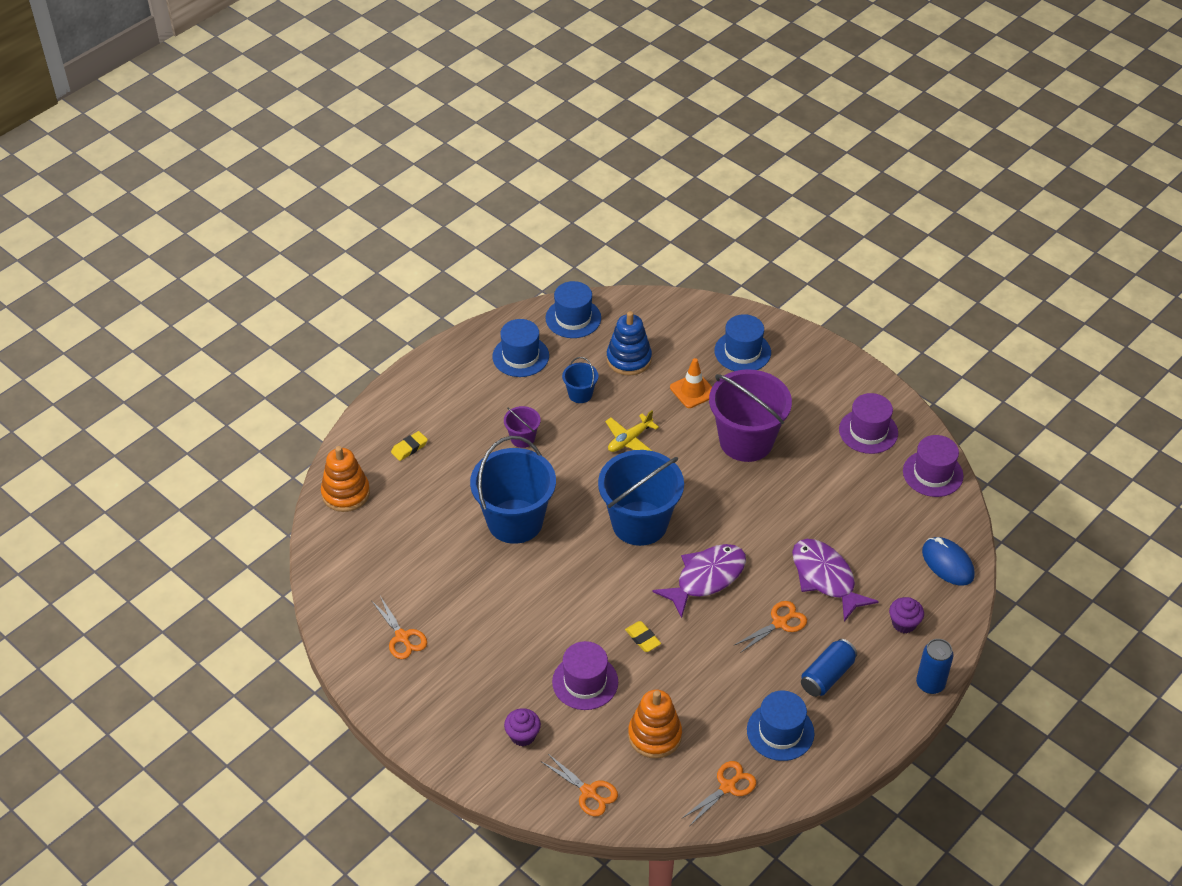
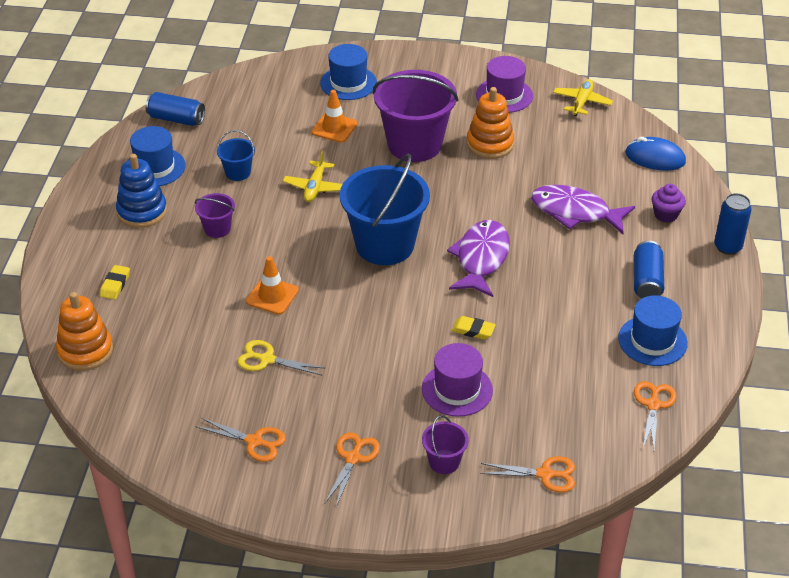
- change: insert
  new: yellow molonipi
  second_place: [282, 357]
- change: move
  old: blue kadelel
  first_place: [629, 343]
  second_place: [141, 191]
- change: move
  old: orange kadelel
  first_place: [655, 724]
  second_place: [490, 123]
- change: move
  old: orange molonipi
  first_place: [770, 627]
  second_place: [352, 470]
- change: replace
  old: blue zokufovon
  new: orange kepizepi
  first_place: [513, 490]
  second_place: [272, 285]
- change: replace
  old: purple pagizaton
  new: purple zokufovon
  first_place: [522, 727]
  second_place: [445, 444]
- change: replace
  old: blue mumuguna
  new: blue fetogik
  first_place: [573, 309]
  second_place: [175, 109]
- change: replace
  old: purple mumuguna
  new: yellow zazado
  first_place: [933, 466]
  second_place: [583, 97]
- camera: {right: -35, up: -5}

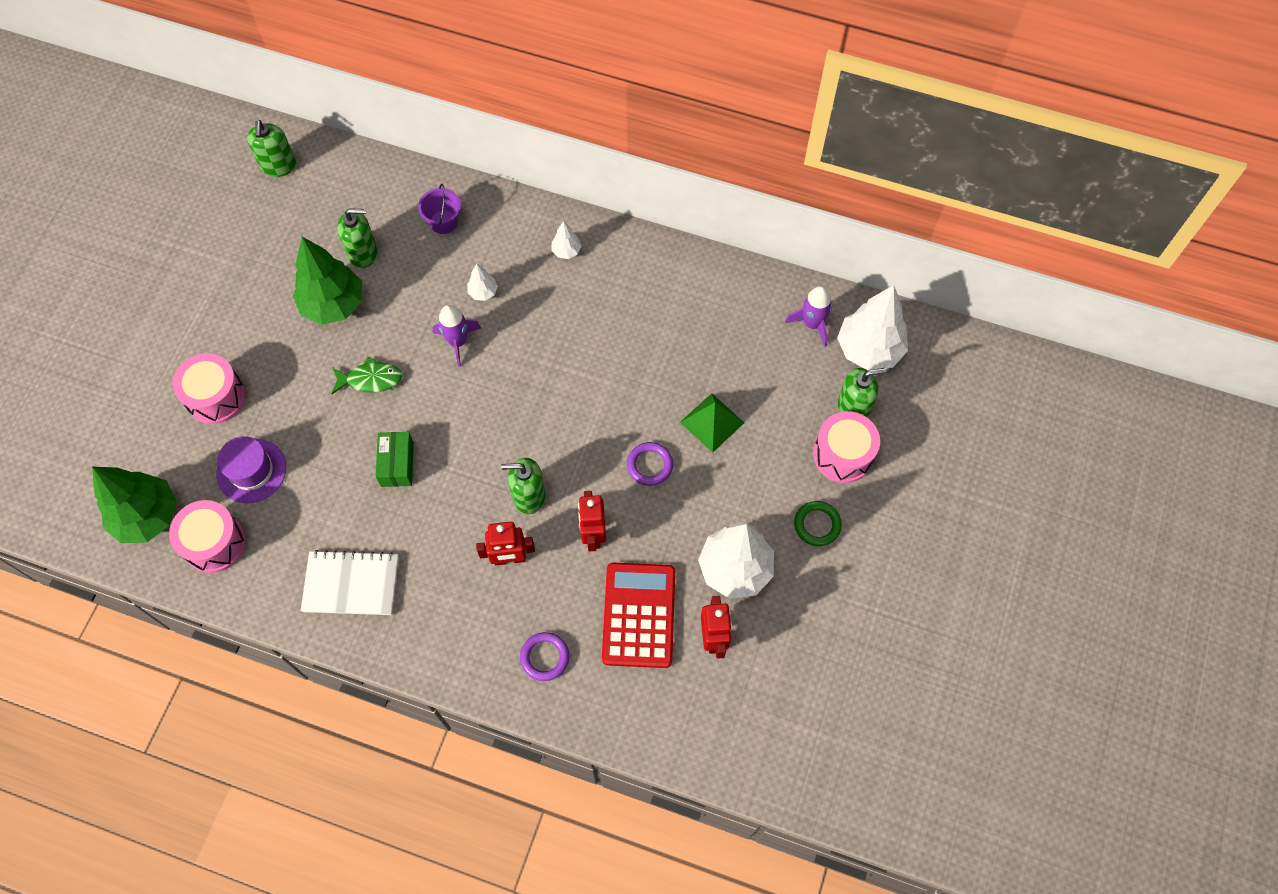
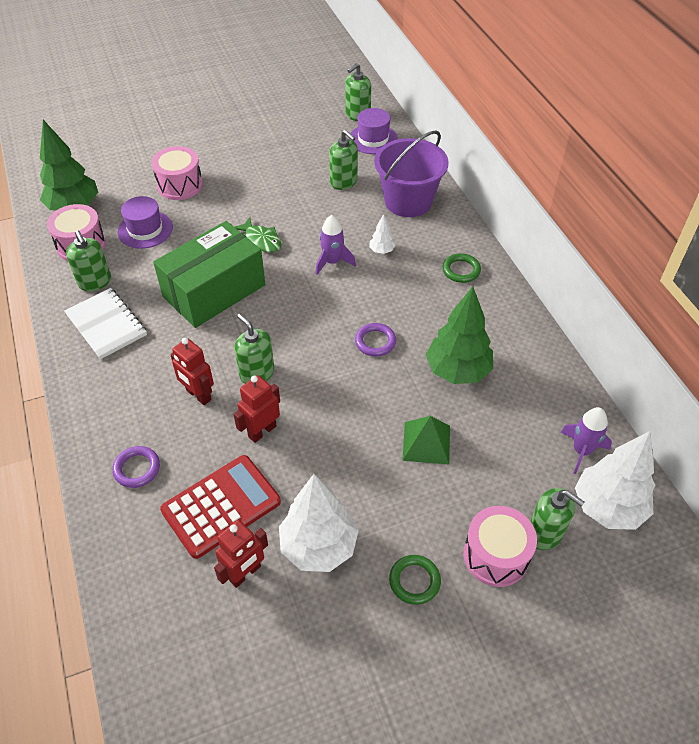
- change: insert
  new: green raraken
  second_place: [88, 261]
- change: insert
  new: purple mumuguna
  second_place: [373, 131]
- change: move
  old: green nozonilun
  first_place: [327, 281]
  second_place: [459, 335]
- change: move
  old: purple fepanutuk
  first_place: [650, 464]
  second_place: [375, 339]
- change: replace
  old: white nozonilun
  new: green fepanutuk
  first_place: [566, 240]
  second_place: [462, 268]
- change: resize
  old: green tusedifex
  first_place: [394, 459]
  second_place: [209, 274]
  factor: 2.15
- change: resize
  old: purple zokufovon
  first_place: [439, 209]
  second_place: [411, 173]
  factor: 2.04
- camera: {right: 50, up: -15}

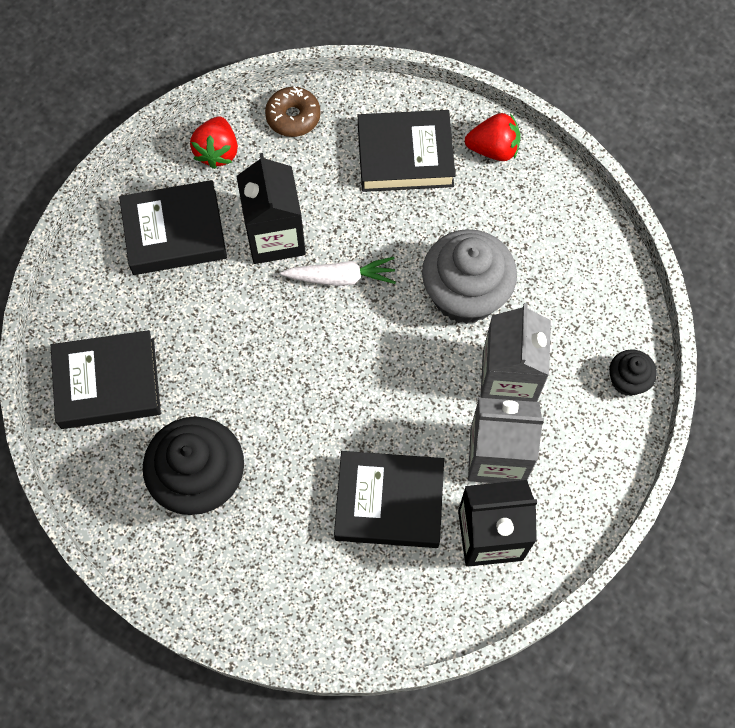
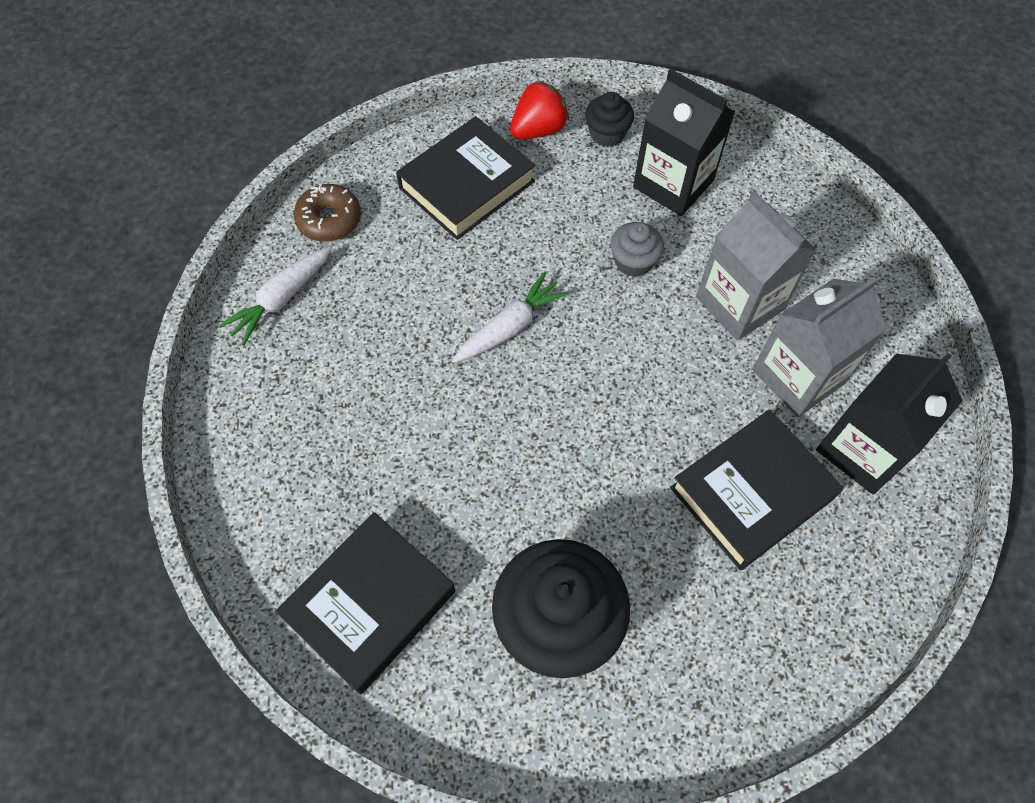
- change: delete
  old: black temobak
  first_place: [173, 227]
- change: move
  old: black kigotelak
  first_place: [271, 208]
  second_place: [684, 142]
- change: move
  old: black pagizaton
  first_place: [633, 372]
  second_place: [609, 119]
- change: replace
  old: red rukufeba
  new: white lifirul
  first_place: [214, 142]
  second_place: [275, 296]
- change: resize
  old: grey pagizaton
  first_place: [469, 276]
  second_place: [637, 249]
  factor: 0.49
- camera: {right: -40, up: -5}

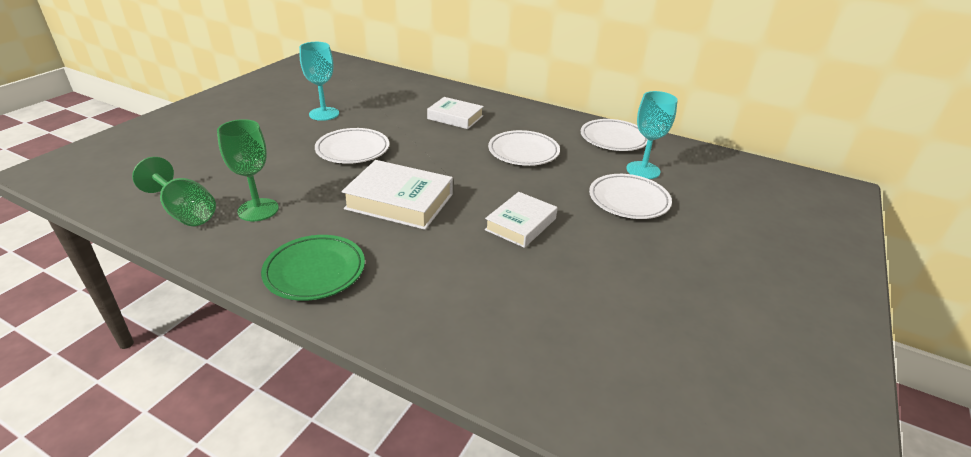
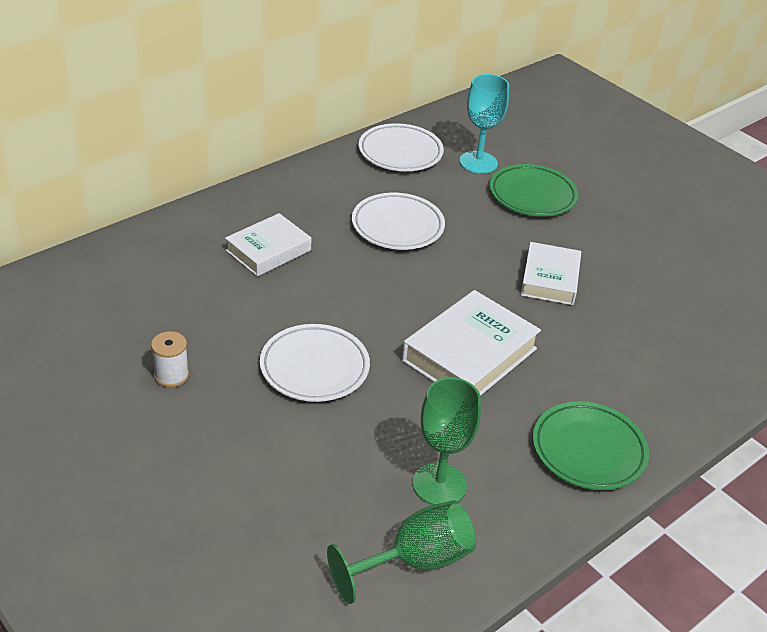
- change: replace
  old: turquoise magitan
  new: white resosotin
  first_place: [319, 81]
  second_place: [170, 359]
- change: recolor
  old: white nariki
  new: green nariki
  first_place: [630, 196]
  second_place: [534, 190]
- change: rotate
  old: white temobak
  first_place: [521, 220]
  second_place: [551, 273]
  degrees: 45
- camera: {right: -70, up: 5}

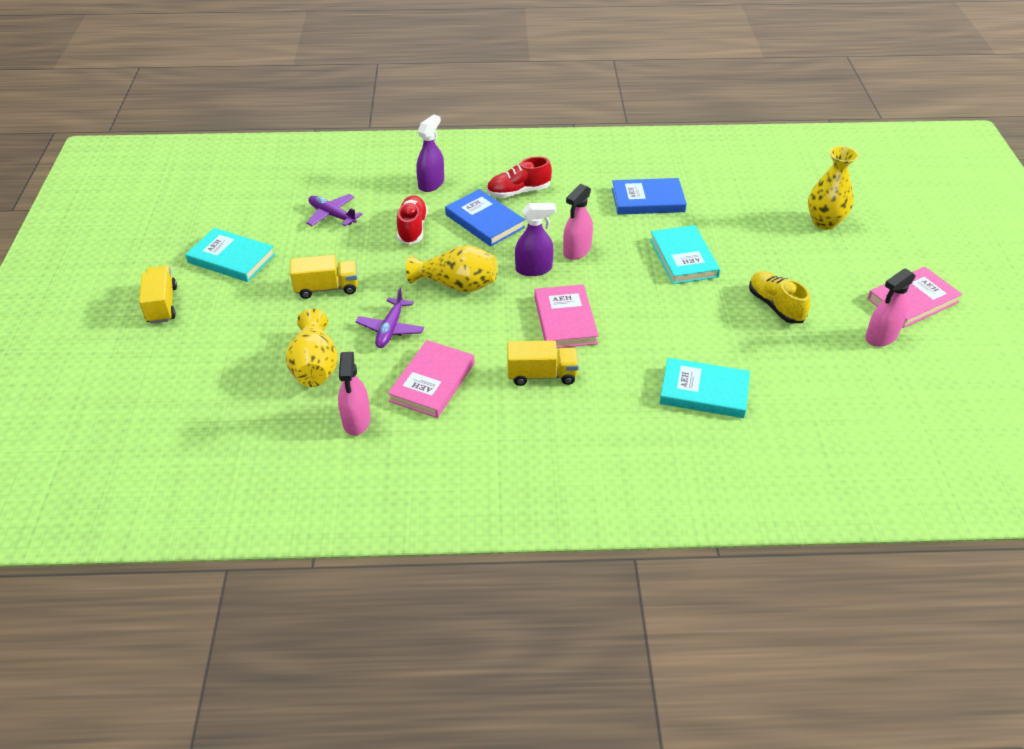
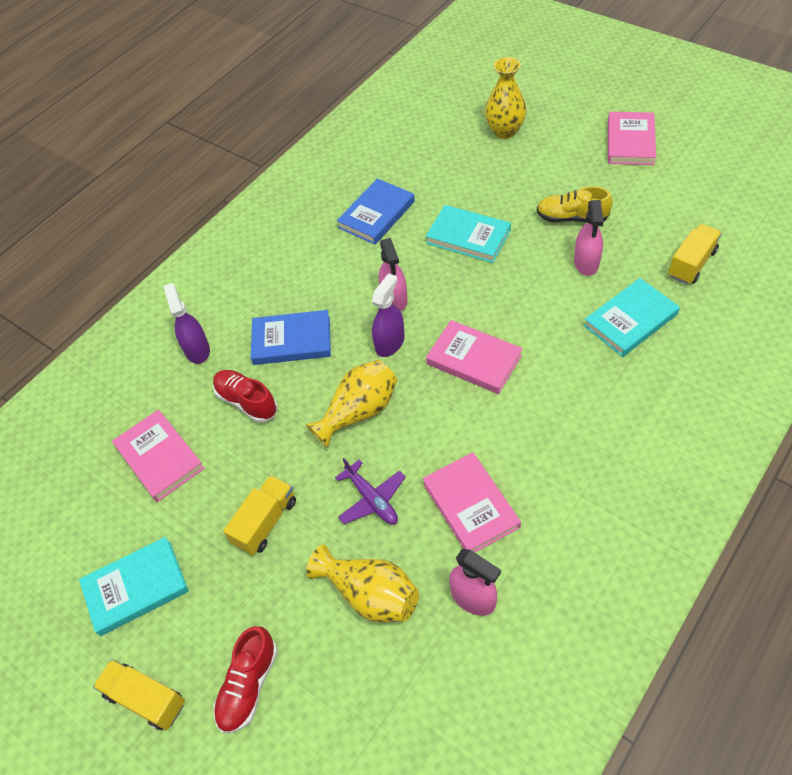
- change: move
  old: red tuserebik
  first_place: [519, 177]
  second_place: [245, 679]
- change: move
  old: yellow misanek
  first_place: [543, 363]
  second_place: [695, 254]
- change: move
  old: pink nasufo
  first_place: [890, 307]
  second_place: [588, 238]
- change: replace
  old: purple zazado
  new: pink temobak
  first_place: [334, 210]
  second_place: [158, 456]
- camera: {right: -45, up: 10}

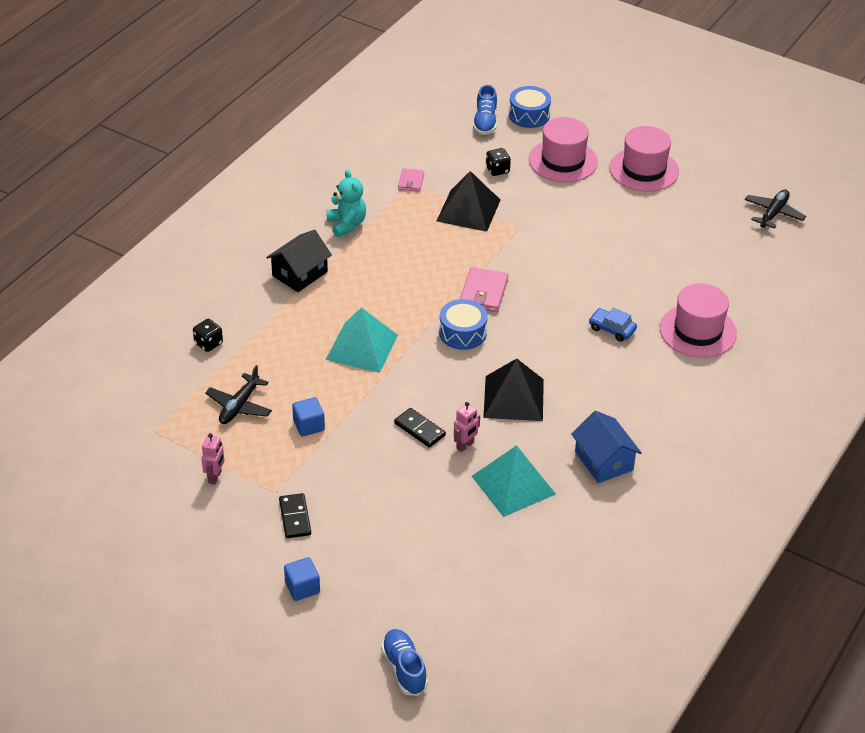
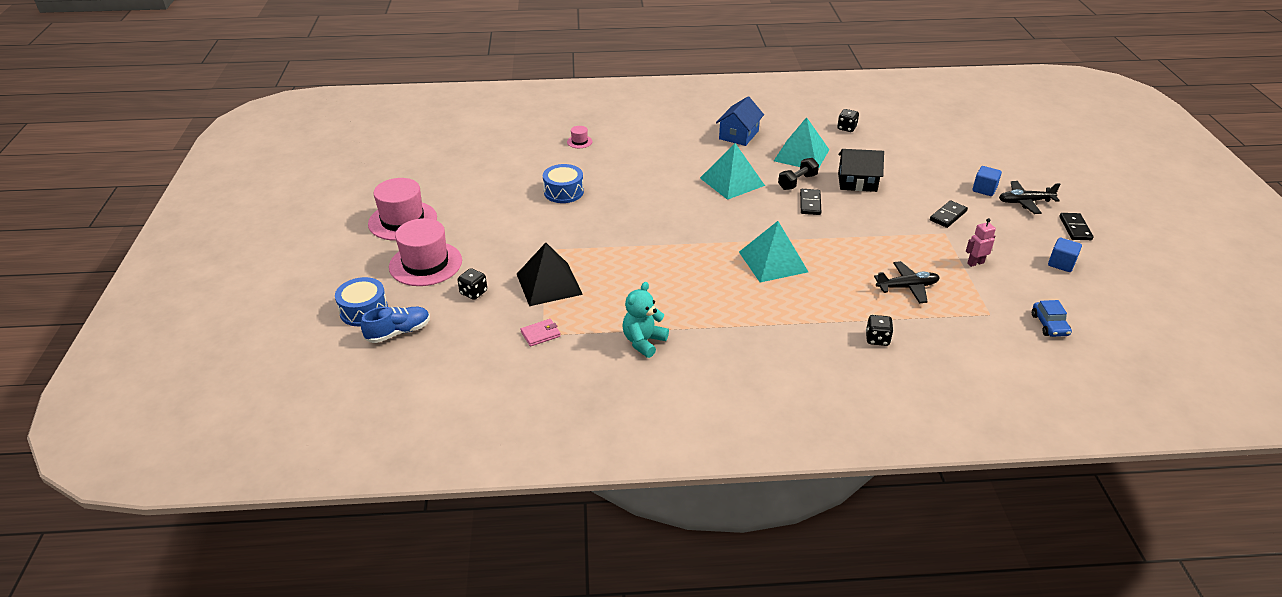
- change: delete
  old: blue tuserebik
  first_place: [404, 662]
- change: delete
  old: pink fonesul
  first_place: [484, 289]
- change: insert
  new: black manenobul
  second_place: [848, 120]
- change: insert
  new: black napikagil
  second_place: [1076, 226]
- change: move
  old: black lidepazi
  first_place: [299, 261]
  second_place: [861, 170]
- change: move
  old: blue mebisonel
  first_place: [308, 416]
  second_place: [1065, 255]
- change: move
  old: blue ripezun
  first_place: [463, 324]
  second_place: [563, 183]
- change: move
  old: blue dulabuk
  first_place: [613, 325]
  second_place: [1052, 318]
- change: move
  old: black zazado
  first_place: [775, 209]
  second_place: [1030, 197]
- change: replace
  old: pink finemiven
  new: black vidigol
  first_place: [467, 427]
  second_place: [798, 174]
- change: recolor
  old: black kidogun
  new: turquoise kidogun
  first_place: [513, 389]
  second_place: [732, 171]
- change: resize
  old: pink mumuguna
  first_place: [698, 320]
  second_place: [580, 137]
  factor: 0.43
- camera: {right: -125, up: -5}

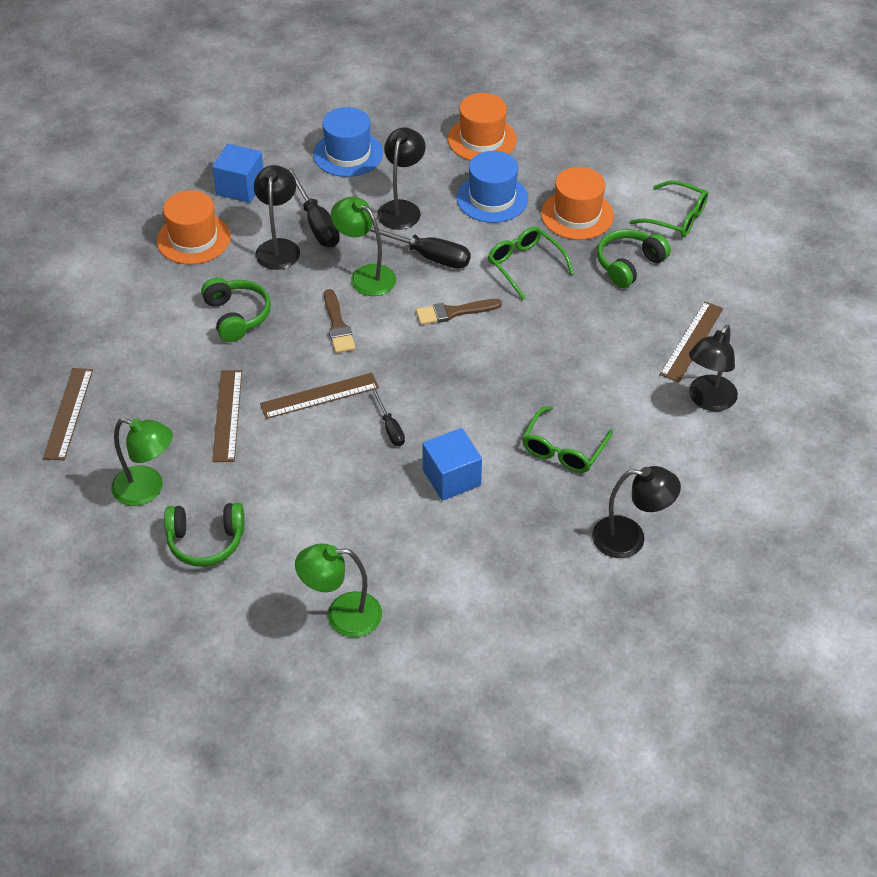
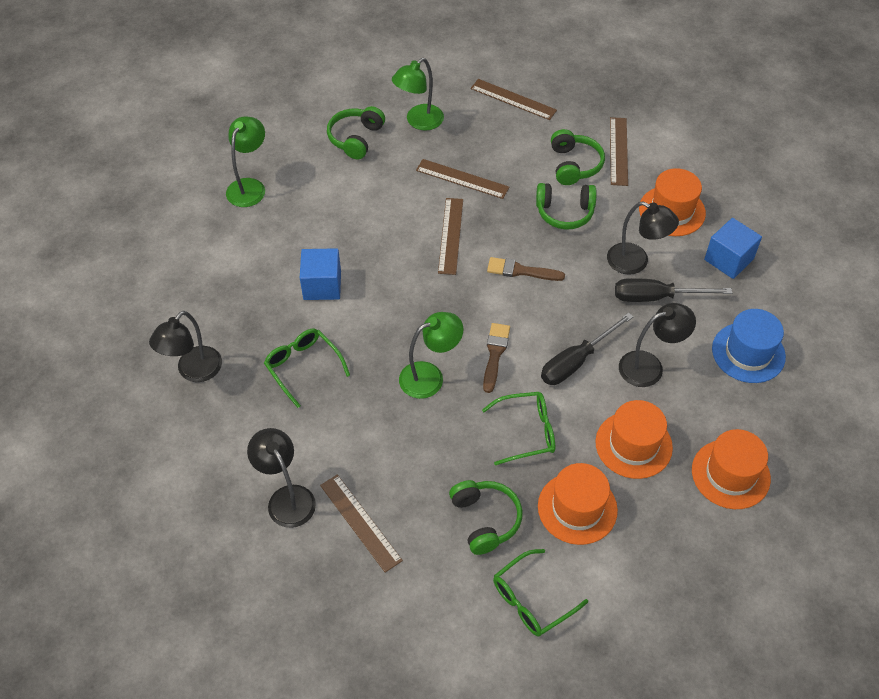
- change: delete
  old: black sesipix
  first_place: [388, 417]
- change: insert
  new: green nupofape
  second_place: [578, 157]
- change: insert
  new: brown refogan
  second_place: [619, 151]
- change: move
  old: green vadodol
  first_place: [363, 246]
  second_place: [431, 355]
- change: recolor
  old: blue mumuguna
  new: orange mumuguna
  first_place: [492, 187]
  second_place: [634, 439]
- change: rotate
  old: black vadodol
  first_place: [401, 178]
  second_place: [657, 345]
  degrees: -60
- camera: {right: 115, up: 5}

